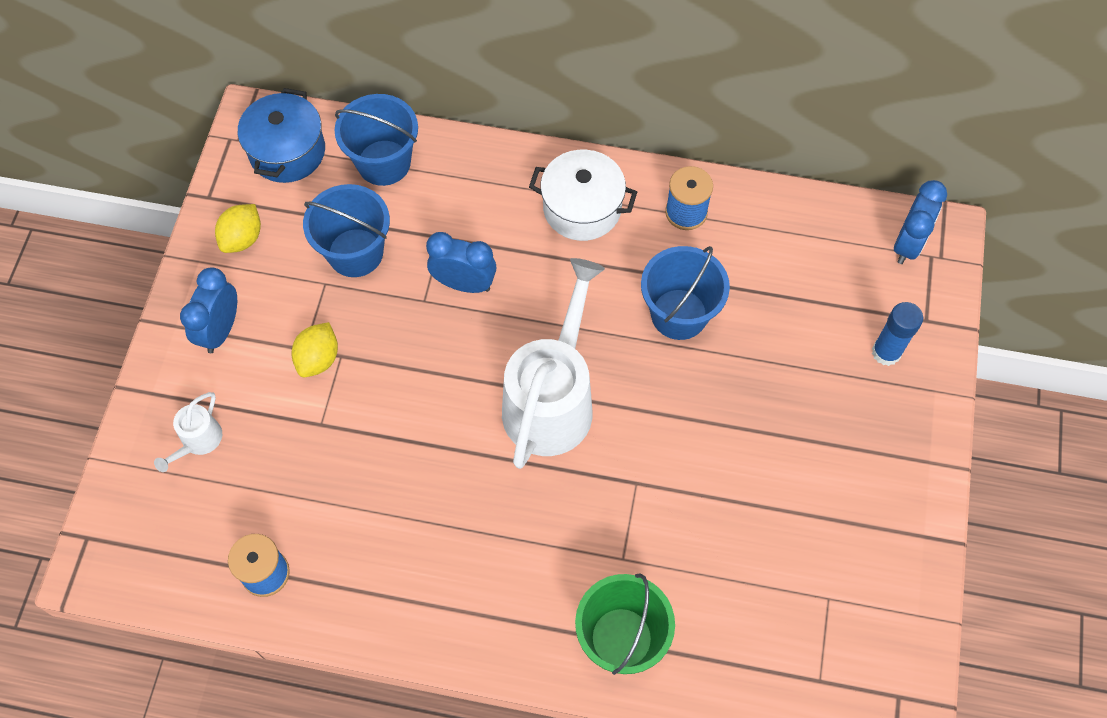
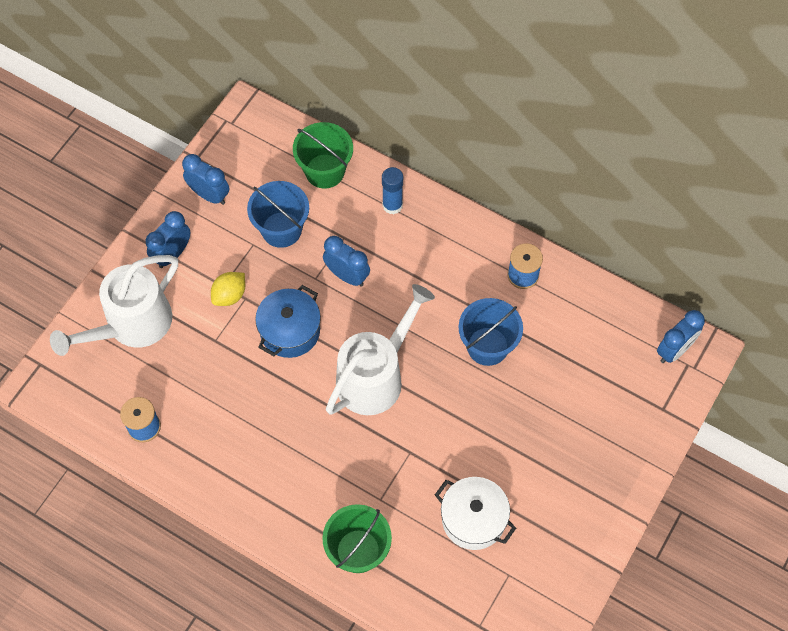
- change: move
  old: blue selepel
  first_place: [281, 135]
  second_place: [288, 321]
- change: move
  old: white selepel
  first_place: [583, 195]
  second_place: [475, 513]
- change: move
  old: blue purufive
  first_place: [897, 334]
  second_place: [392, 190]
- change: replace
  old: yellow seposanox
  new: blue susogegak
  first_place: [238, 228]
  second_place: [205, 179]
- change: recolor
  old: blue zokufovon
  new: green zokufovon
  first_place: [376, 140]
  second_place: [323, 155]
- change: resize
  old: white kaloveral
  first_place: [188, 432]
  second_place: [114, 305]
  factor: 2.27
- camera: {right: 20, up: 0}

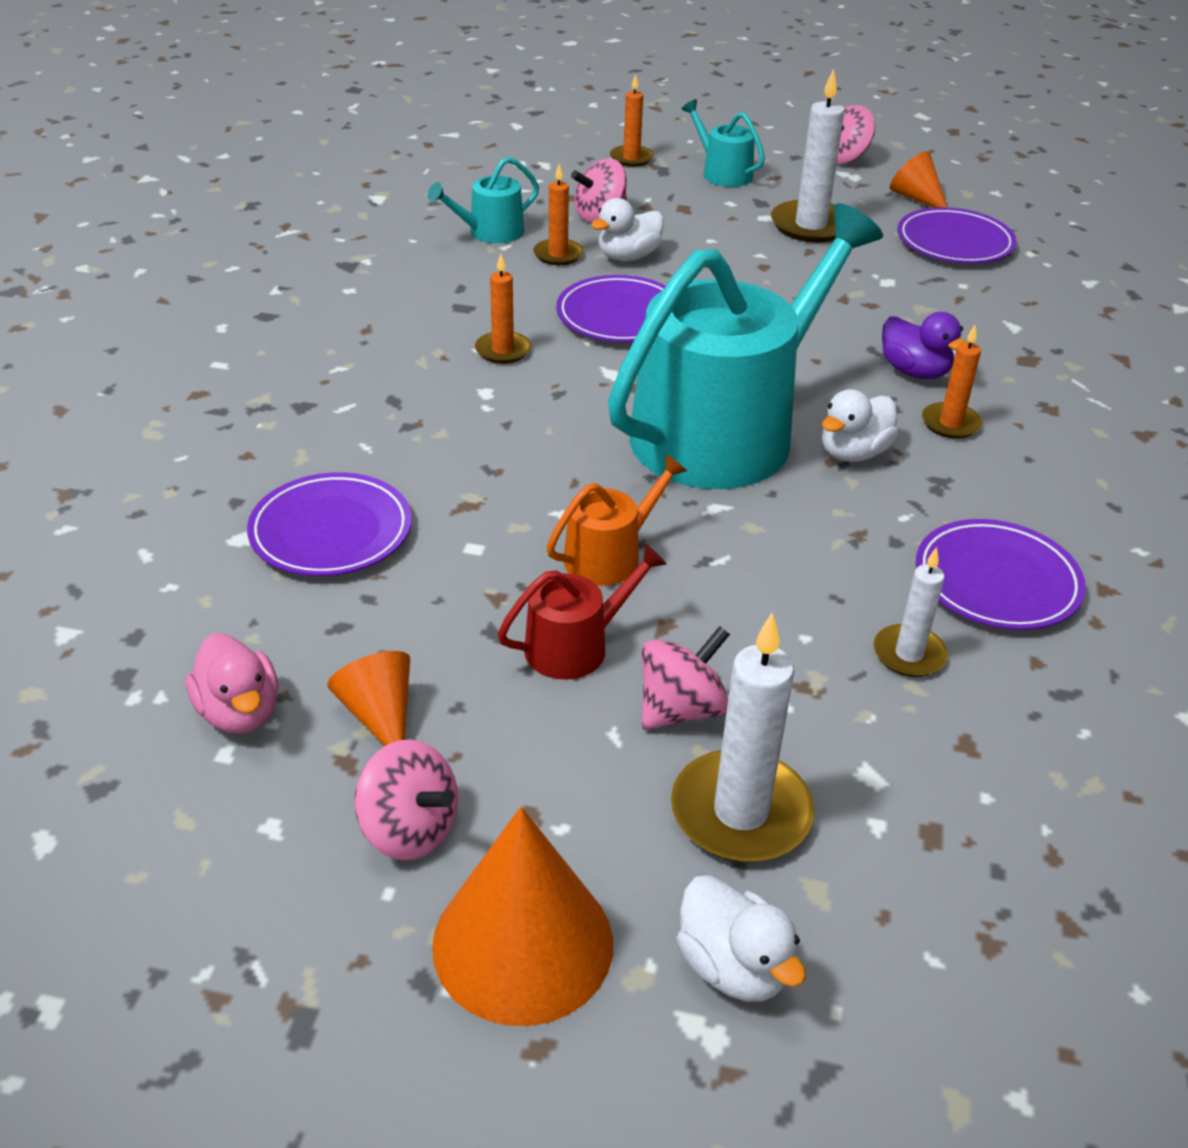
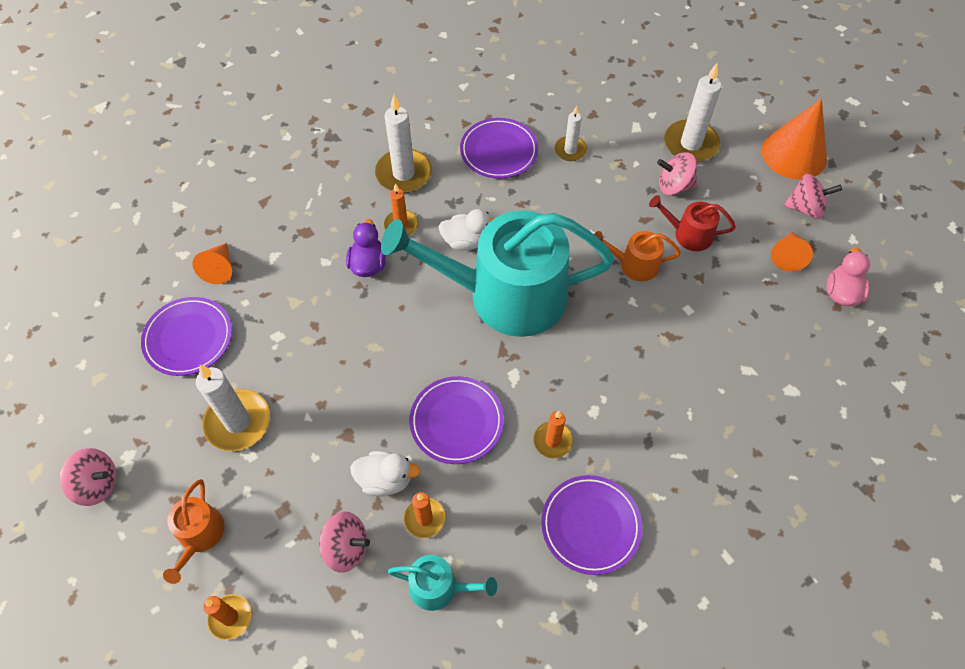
- change: delete
  old: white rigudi
  first_place: [741, 938]
- change: insert
  new: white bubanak
  second_place: [403, 144]
- change: move
  old: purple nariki
  first_place: [329, 524]
  second_place: [591, 525]
- change: move
  old: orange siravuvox
  first_place: [918, 179]
  second_place: [212, 263]
- change: recolor
  old: turquoise kaloveral
  new: orange kaloveral
  first_place: [723, 143]
  second_place: [194, 531]
- change: rotate
  old: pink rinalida
  first_place: [406, 799]
  second_place: [813, 196]
  degrees: 105
- camera: {right: -135, up: 20}

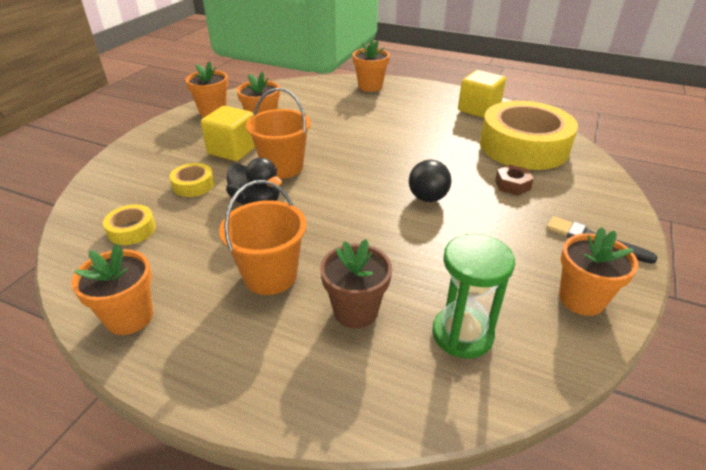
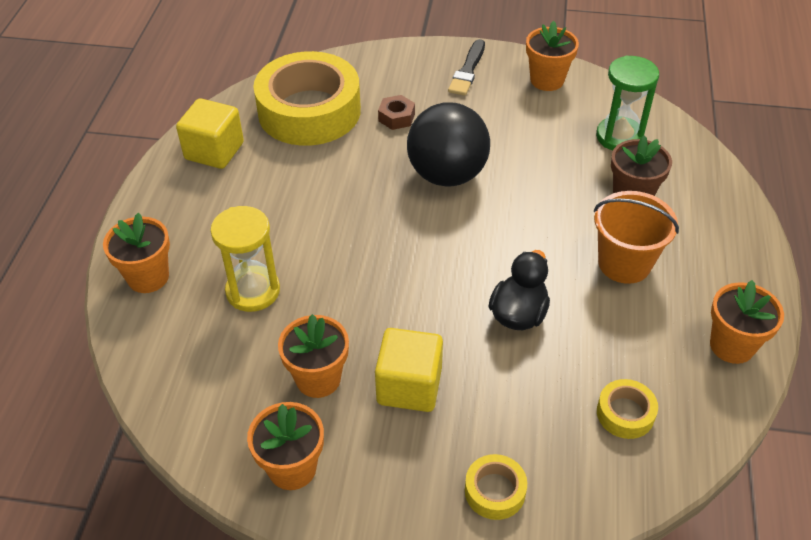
- change: delete
  old: orange zokufovon
  first_place: [278, 133]
- change: insert
  new: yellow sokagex
  second_place: [245, 259]
- change: move
  old: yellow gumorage
  first_place: [192, 180]
  second_place: [496, 487]
- change: resize
  old: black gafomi
  first_place: [430, 181]
  second_place: [448, 145]
  factor: 1.79
- camera: {right: -105, up: 10}

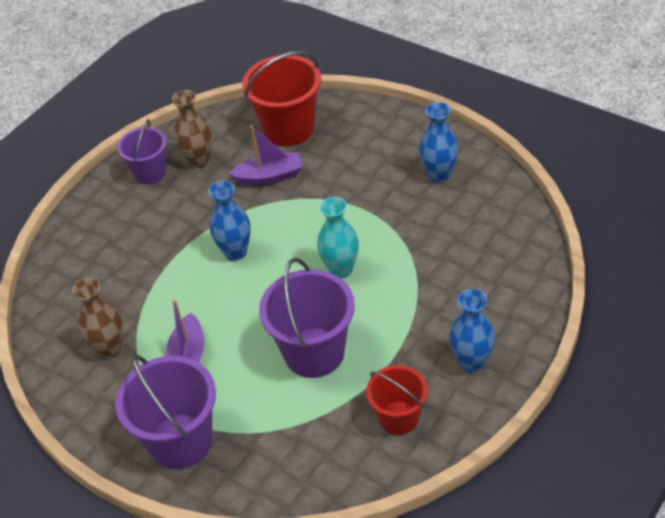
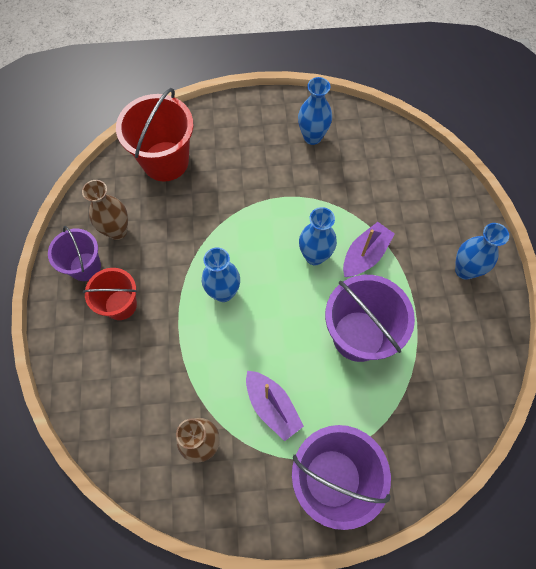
- change: move
  old: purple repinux
  first_place: [265, 155]
  second_place: [369, 249]
- change: move
  old: red zokufovon
  first_place: [397, 400]
  second_place: [110, 294]
- change: recolor
  old: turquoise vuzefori
  new: blue vuzefori
  first_place: [338, 237]
  second_place: [318, 236]
- camera: {right: -45, up: 20}

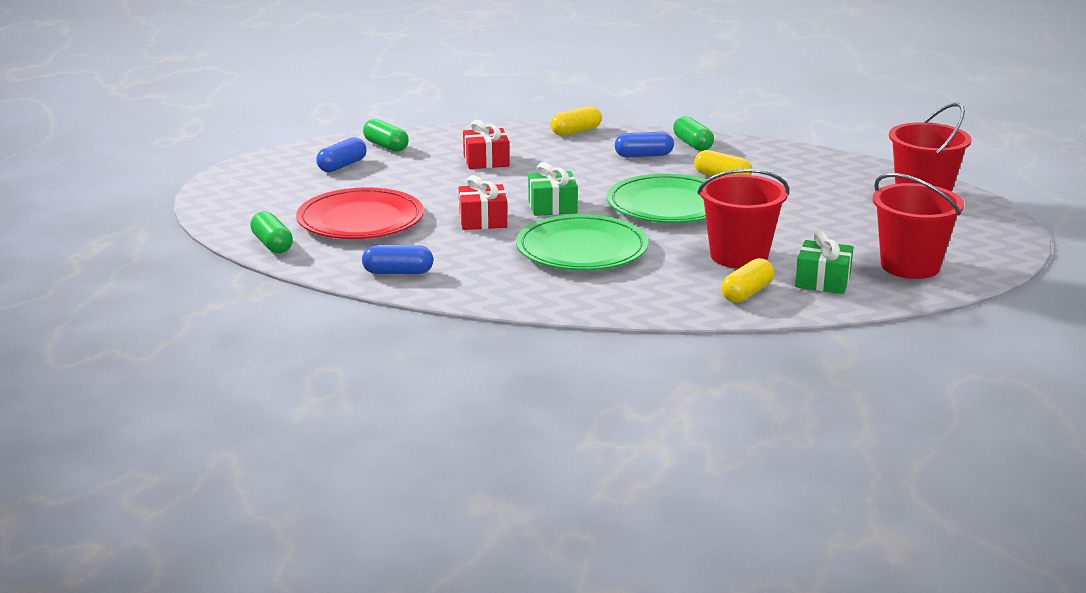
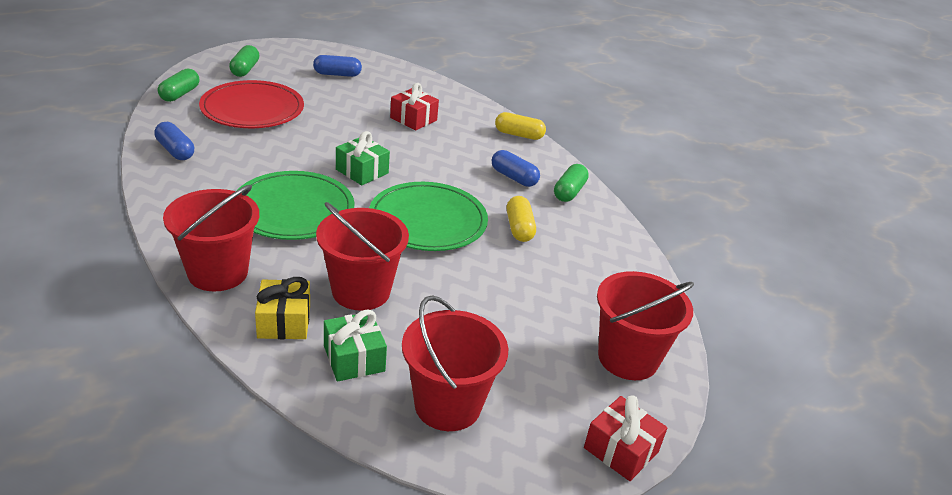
- change: insert
  new: red zokufovon
  second_place: [211, 238]
- change: move
  old: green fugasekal
  first_place: [386, 135]
  second_place: [244, 61]
- change: move
  old: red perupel
  first_place: [483, 202]
  second_place: [626, 438]
- change: replace
  old: yellow fugasekal
  new: yellow perupel
  first_place: [747, 280]
  second_place: [282, 308]
- camera: {right: 45, up: 10}

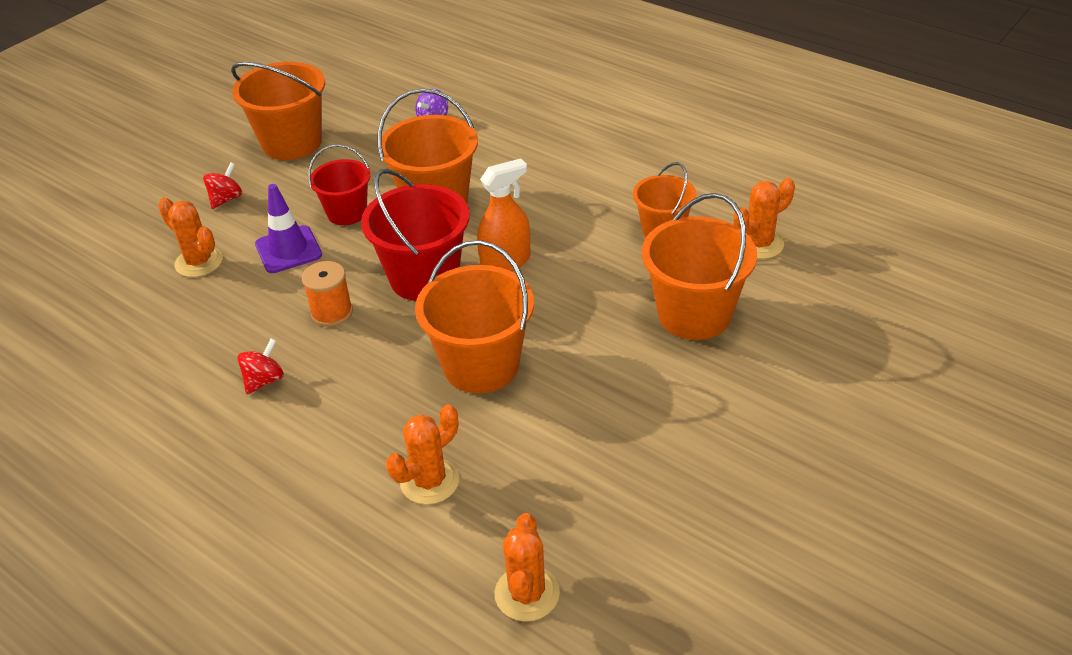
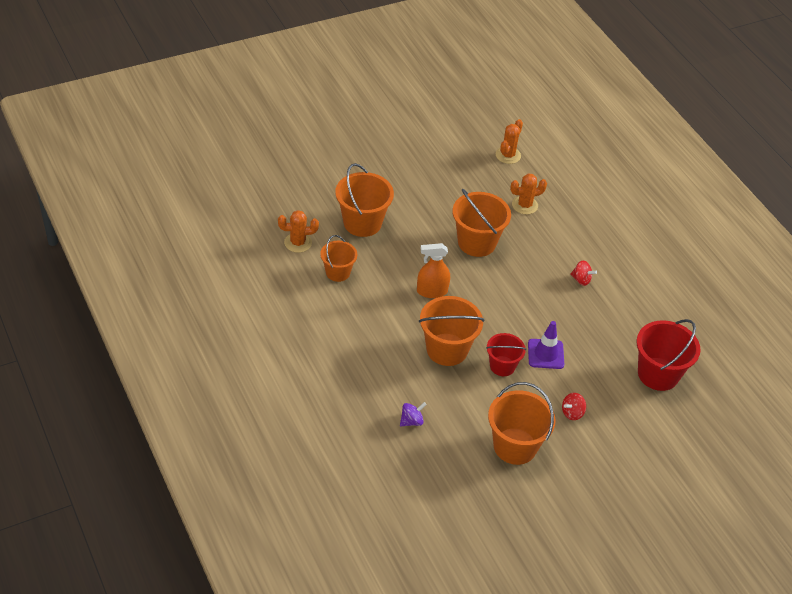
- change: delete
  old: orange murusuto
  first_place: [190, 237]
- change: delete
  old: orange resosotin
  first_place: [327, 294]
- change: move
  old: red zokufovon
  first_place: [415, 235]
  second_place: [668, 355]
- change: rotate
  old: red rinalida
  first_place: [260, 366]
  second_place: [583, 273]
  degrees: -120
- camera: {right: -160, up: 5}

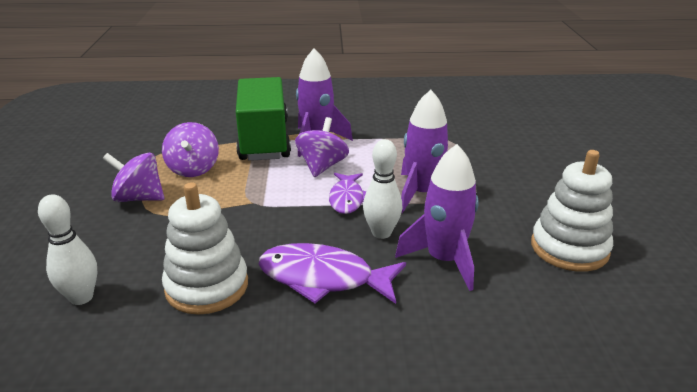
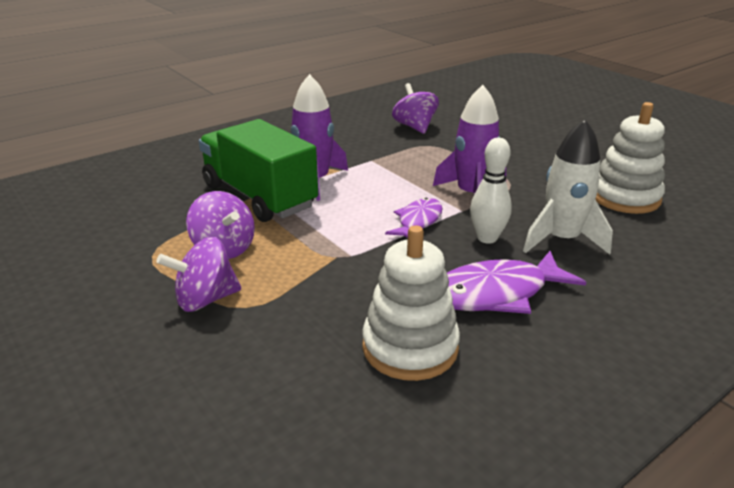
- change: delete
  old: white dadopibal
  first_place: [67, 249]
- change: move
  old: purple rinalida
  first_place: [322, 147]
  second_place: [415, 108]
- change: recolor
  old: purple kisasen
  new: white kisasen
  first_place: [437, 217]
  second_place: [568, 187]
- change: rotate
  old: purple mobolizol
  first_place: [348, 193]
  second_place: [414, 218]
  degrees: -120
- camera: {right: -35, up: 0}

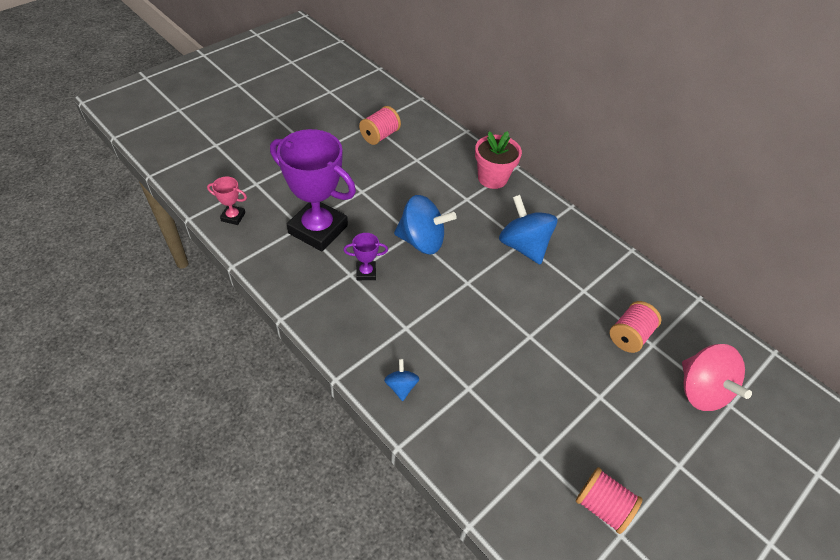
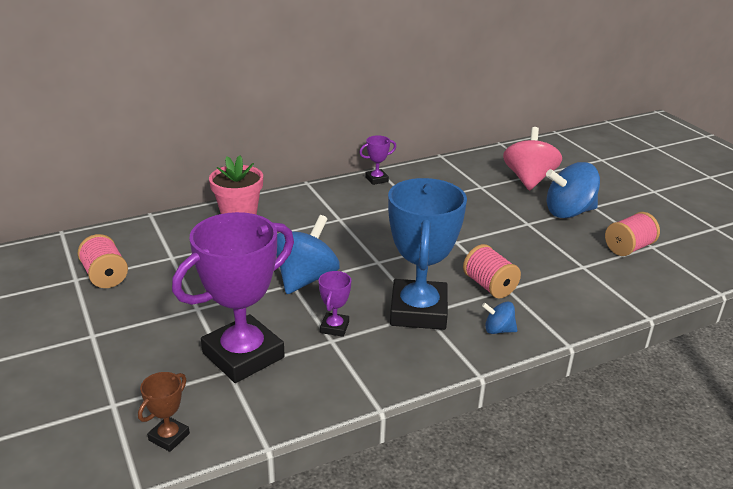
- change: insert
  new: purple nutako
  second_place: [377, 160]
- change: insert
  new: blue nutako
  second_place: [427, 254]
- change: move
  old: blue rinalida
  first_place: [528, 230]
  second_place: [573, 190]
- change: move
  old: pink resosotin
  first_place: [635, 327]
  second_place: [492, 271]
- change: recolor
  old: pink nutako
  new: brown nutako
  first_place: [227, 201]
  second_place: [164, 412]
- change: rotate
  old: pink rinalida
  first_place: [717, 377]
  second_place: [532, 159]
  degrees: -75
- camera: {right: -70, up: -20}

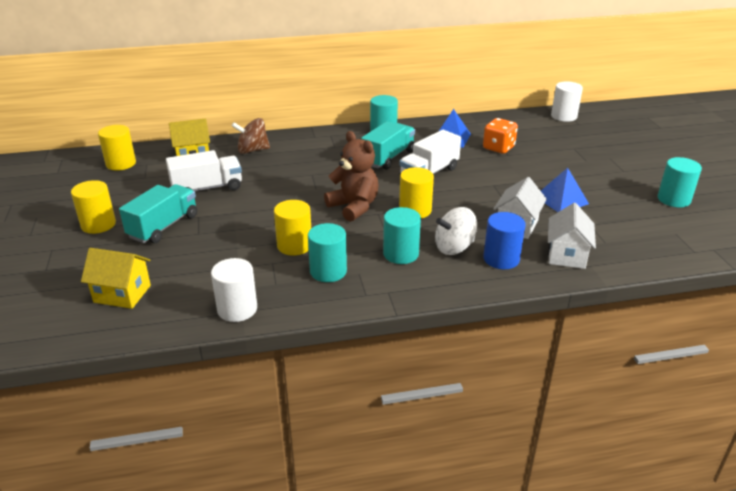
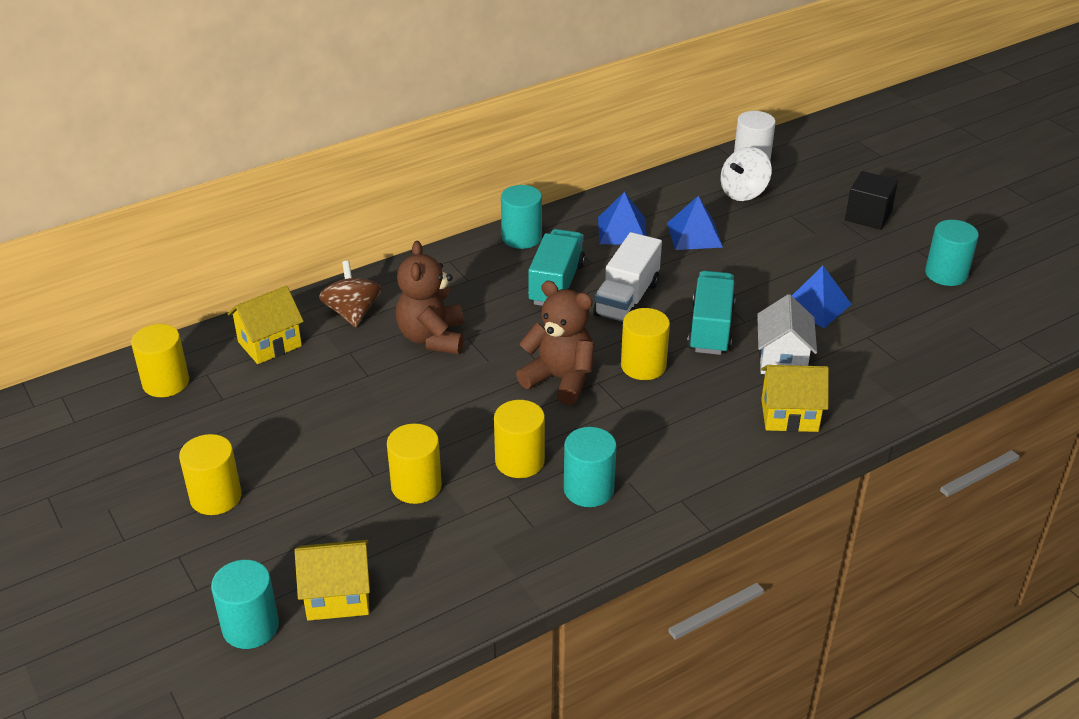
- change: delete
  old: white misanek
  first_place: [204, 170]
- change: delete
  old: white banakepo
  first_place: [234, 290]
- change: delete
  old: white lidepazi
  first_place: [572, 236]
- change: insert
  new: yellow banakepo
  second_place: [414, 464]
- change: insert
  new: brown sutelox
  second_place: [430, 297]
- change: insert
  new: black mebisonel
  second_place: [871, 200]
- change: move
  old: turquoise misanek
  first_place: [158, 213]
  second_place: [711, 313]
- change: move
  old: turquoise banakepo
  first_place: [402, 235]
  second_place: [245, 604]
- change: move
  old: white rinalida
  first_place: [456, 231]
  second_place: [746, 174]
- change: replace
  old: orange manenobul
  new: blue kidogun
  first_place: [500, 136]
  second_place: [695, 223]
- change: replace
  old: blue banakepo
  new: yellow lidepazi
  first_place: [504, 240]
  second_place: [795, 398]
- change: rotate
  old: brown rinalida
  first_place: [251, 136]
  second_place: [350, 294]
  degrees: 105
- camera: {right: -20, up: 5}

